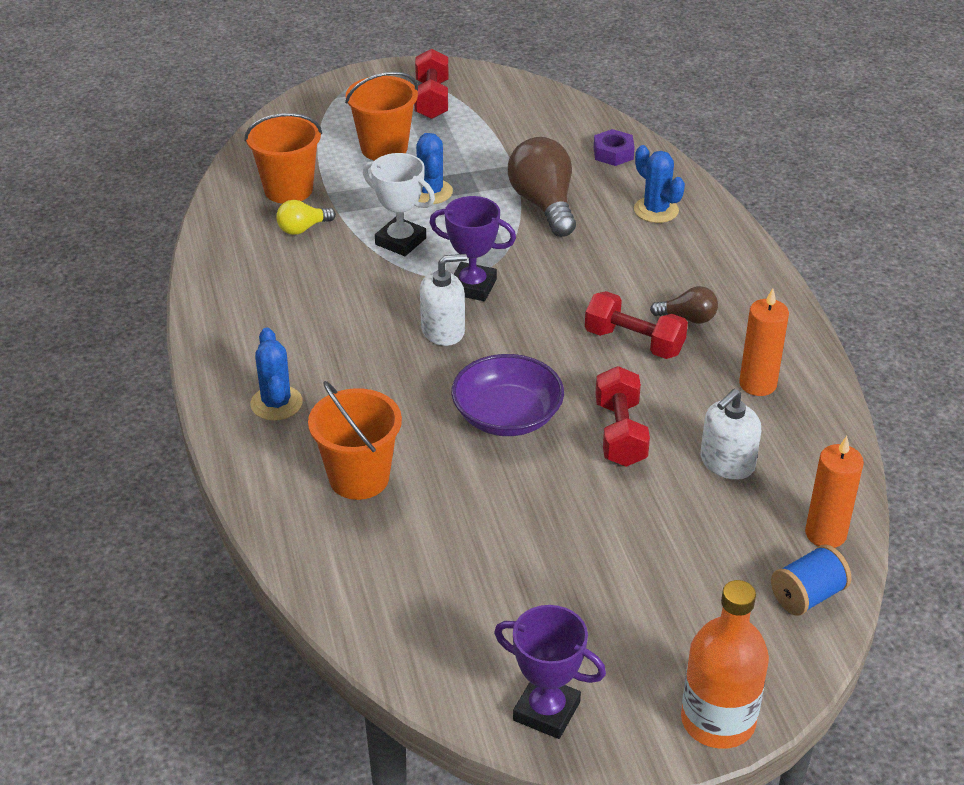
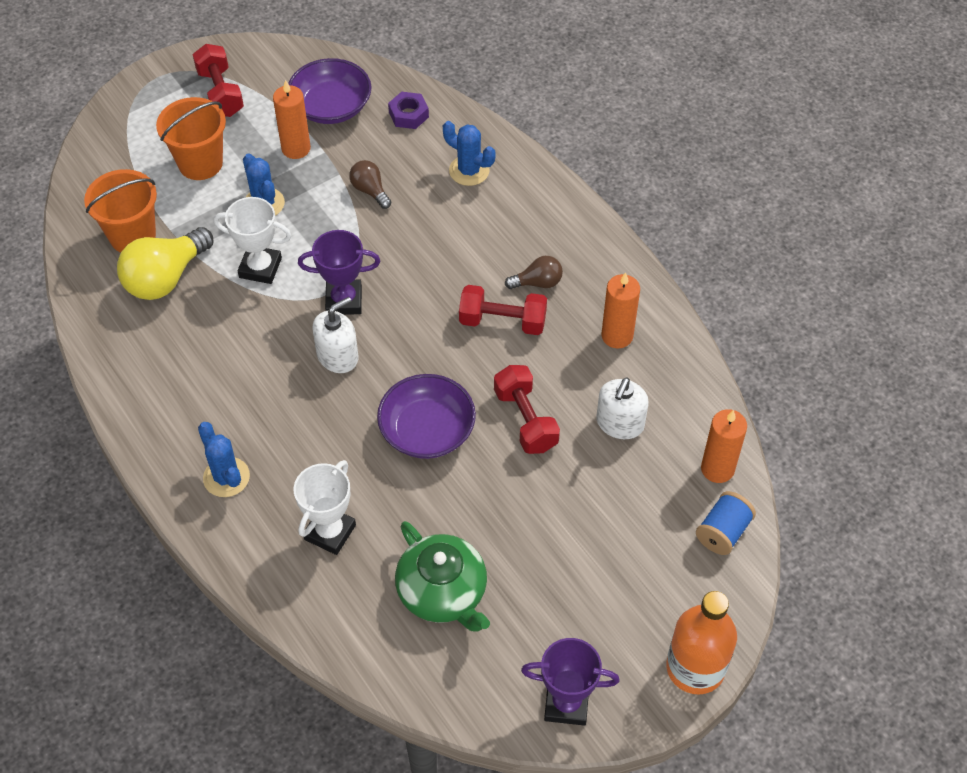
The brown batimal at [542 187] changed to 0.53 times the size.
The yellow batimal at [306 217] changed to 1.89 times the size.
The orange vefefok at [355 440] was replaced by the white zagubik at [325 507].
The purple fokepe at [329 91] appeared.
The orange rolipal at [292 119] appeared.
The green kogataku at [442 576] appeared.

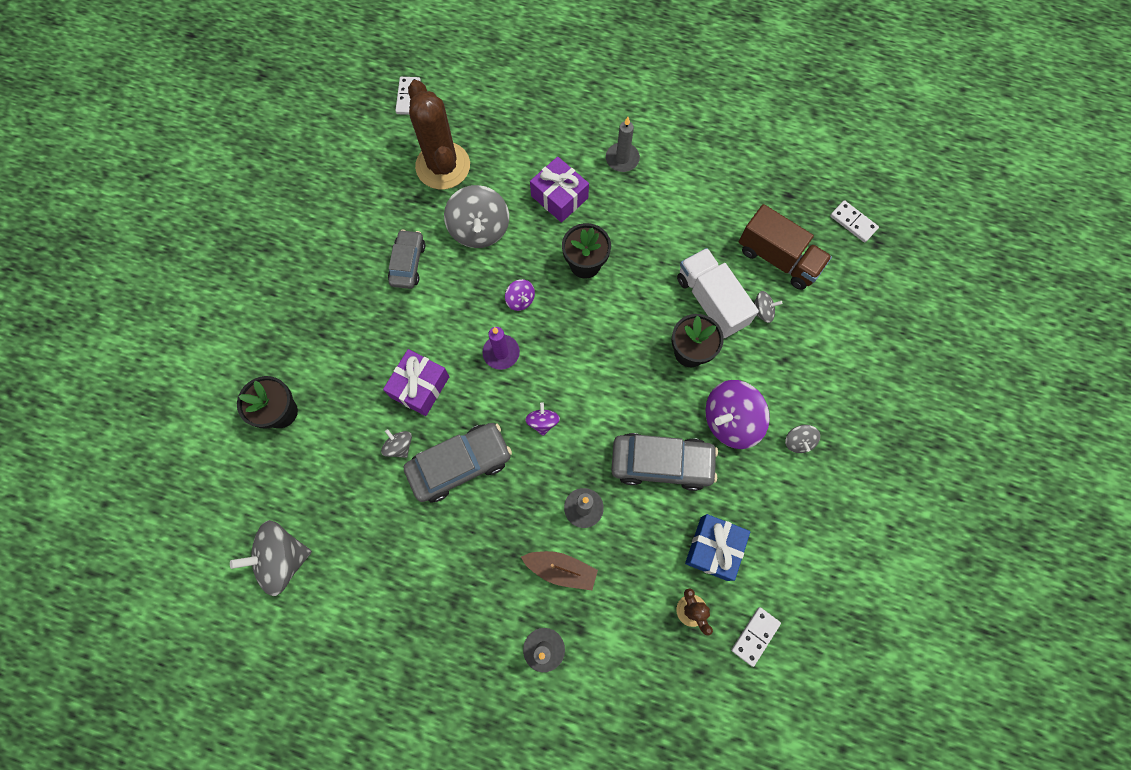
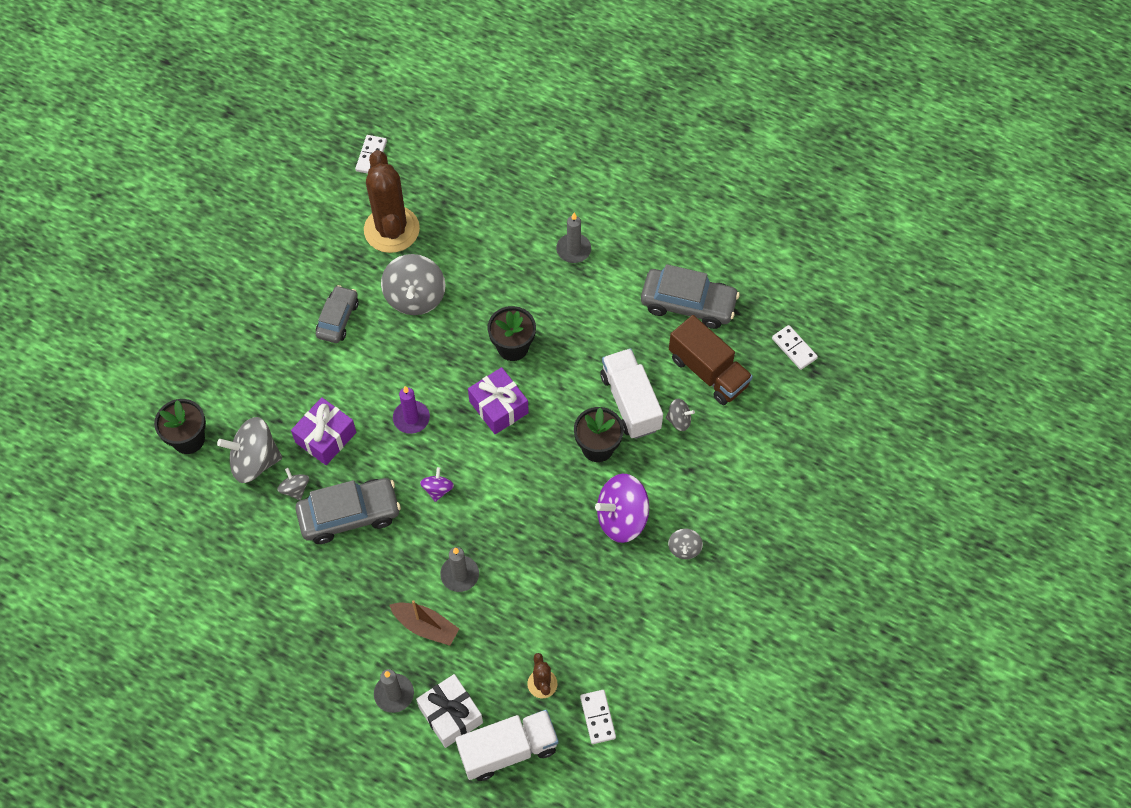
The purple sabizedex moved from [559 190] to [498 400].
The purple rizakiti at [520 295] disappeared.
The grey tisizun moved from [664 462] to [690 296].
The blue sabizedex at [717 547] disappeared.
The grey rizakiti moved from [271 558] to [249 450].
The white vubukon at [756 637] turned 60 degrees counterclockwise.
The white sabizedex at [449 711] appeared.
The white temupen at [507 745] appeared.

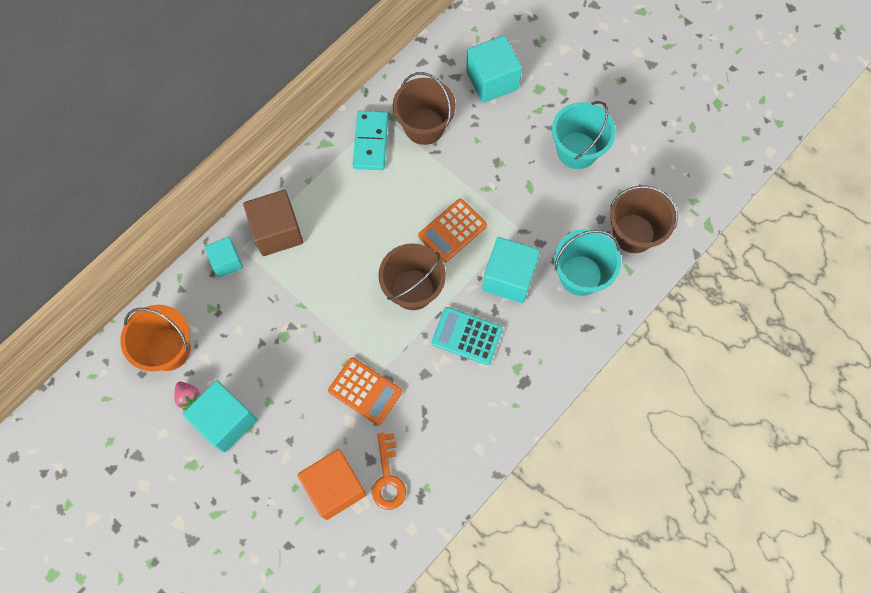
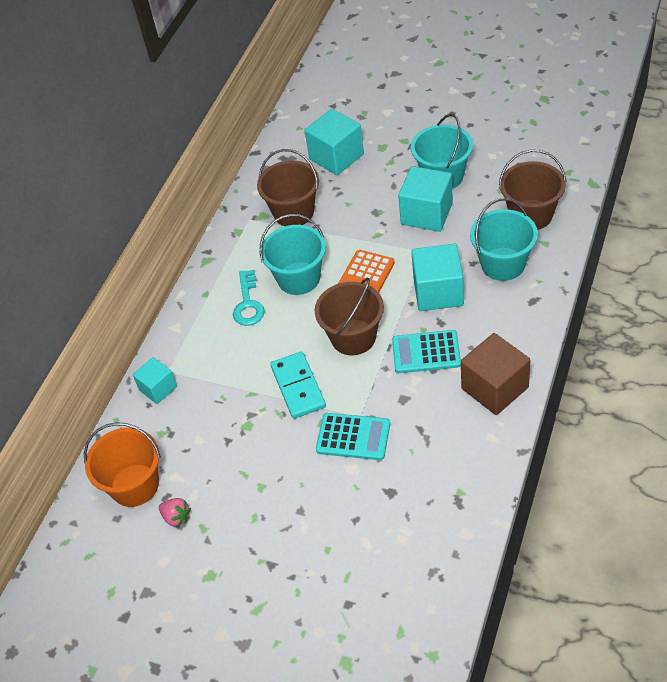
The turquoise vubukon moved from [371 140] to [298 385].
The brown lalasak moved from [273 223] to [495 374].
The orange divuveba at [365 391] became the turquoise divuveba at [353 436].
The turquoise lalasak moved from [220 416] to [425 199].
The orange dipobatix at [389 471] disappeared.
The orange lalasak at [332 484] disappeared.
The turquoise vefefok at [293 254] appeared.
The turquoise dipobatix at [249 298] appeared.

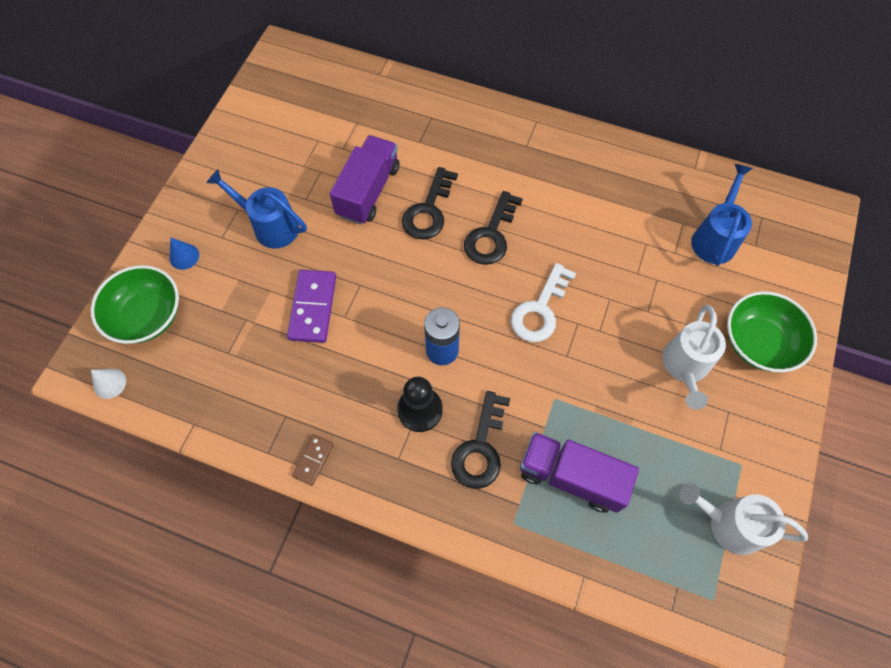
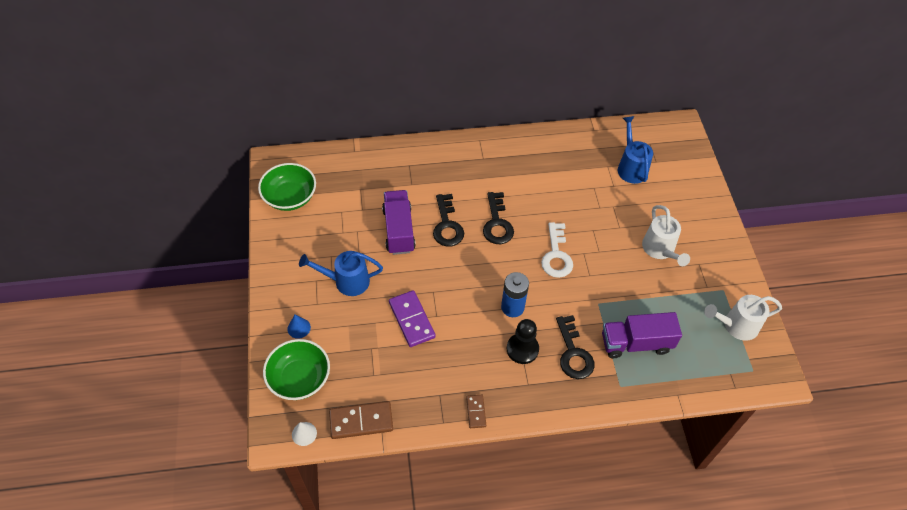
The green fokepe moved from [772 331] to [287 187].
The brown vubukon at [361 420] appeared.

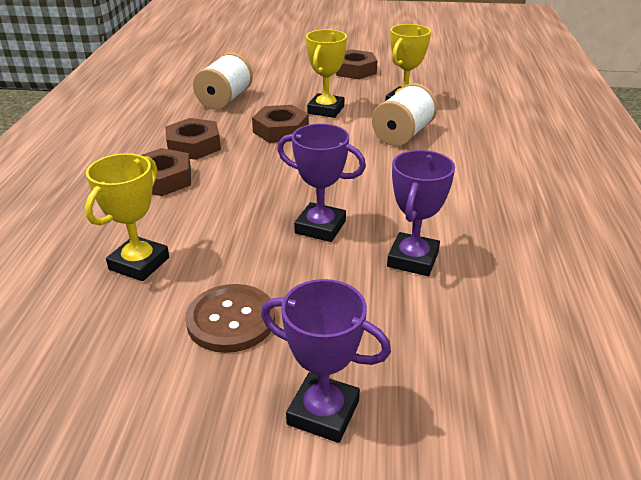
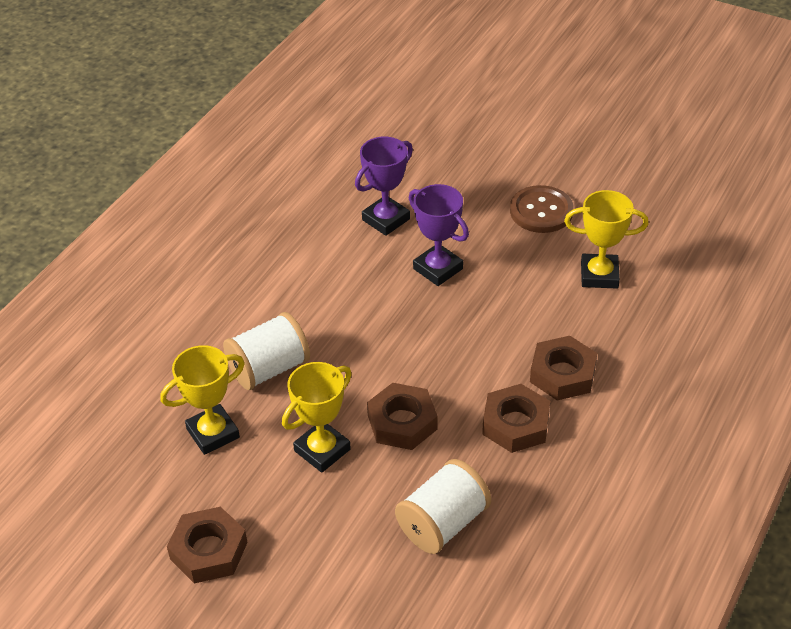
The yellow zagubik at [127 217] turned 45 degrees clockwise.
The purple zagubik at [326 361] disappeared.

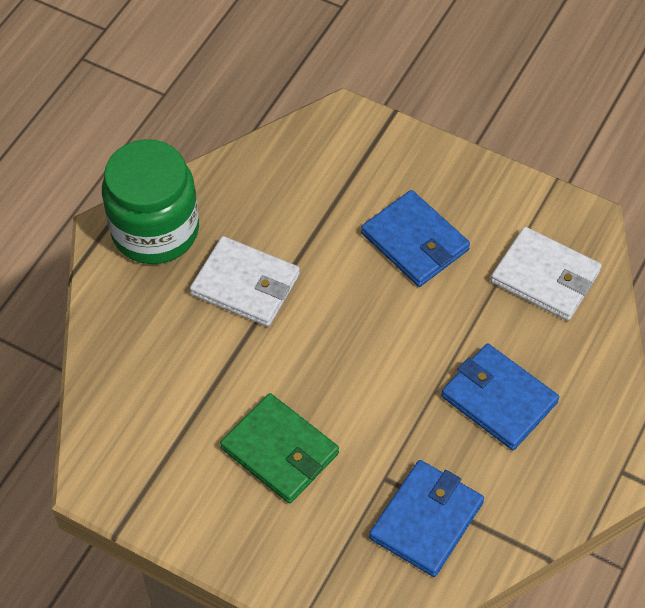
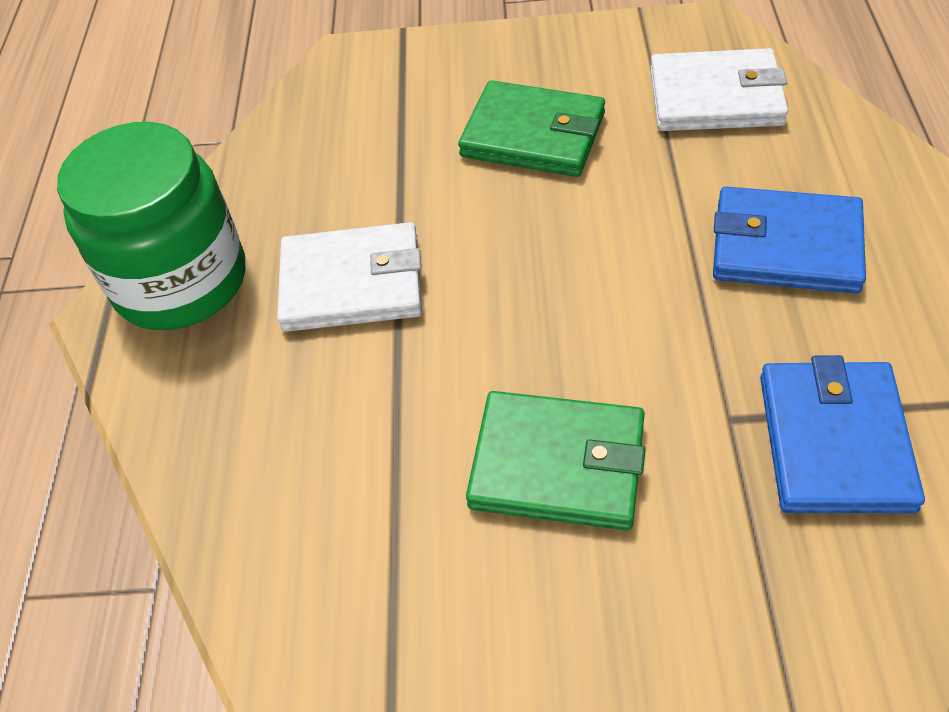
The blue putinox at [415 238] became the green putinox at [531 128].

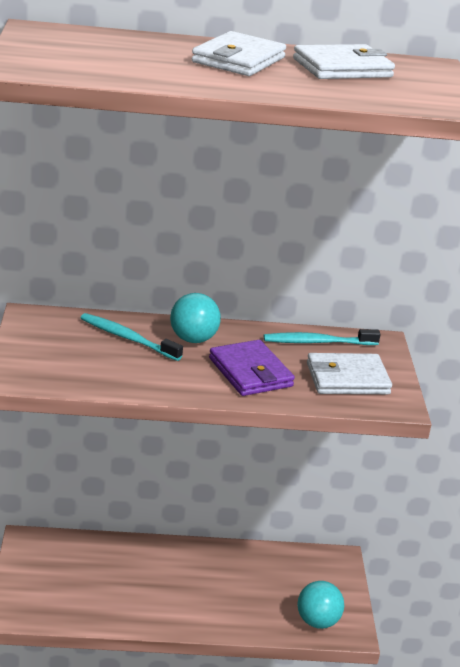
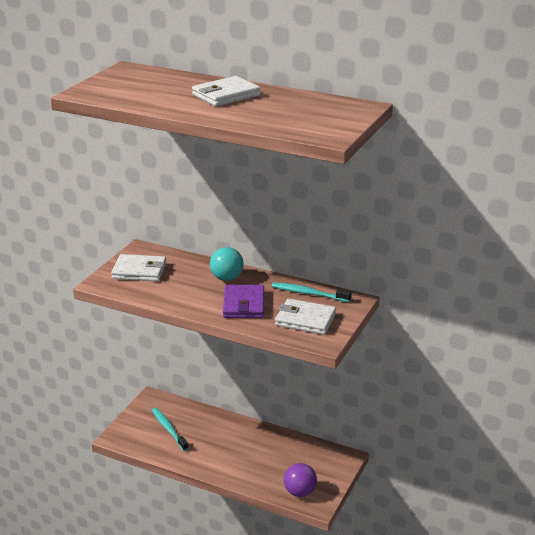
The white putinox moved from [344 61] to [139 268].
The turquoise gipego moved from [132 337] to [170 429].
The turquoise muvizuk at [321 605] became the purple muvizuk at [300 480].

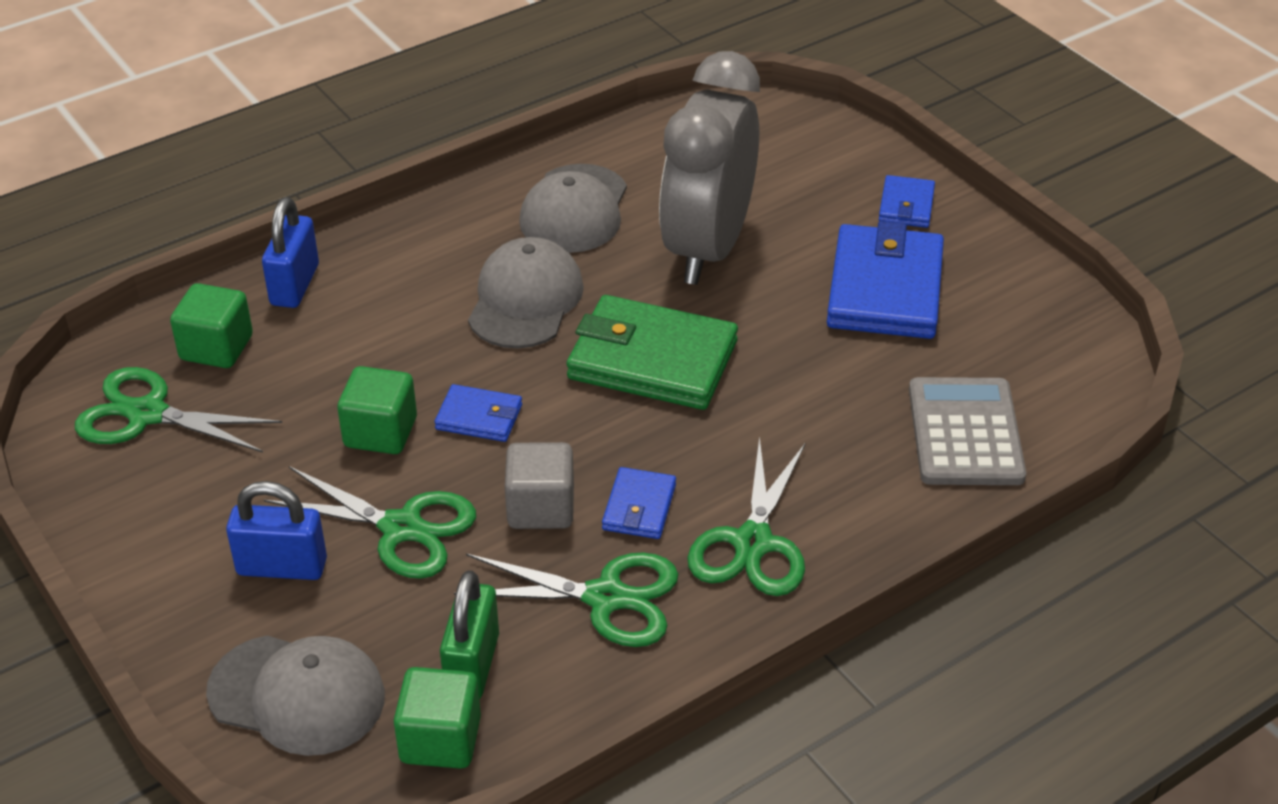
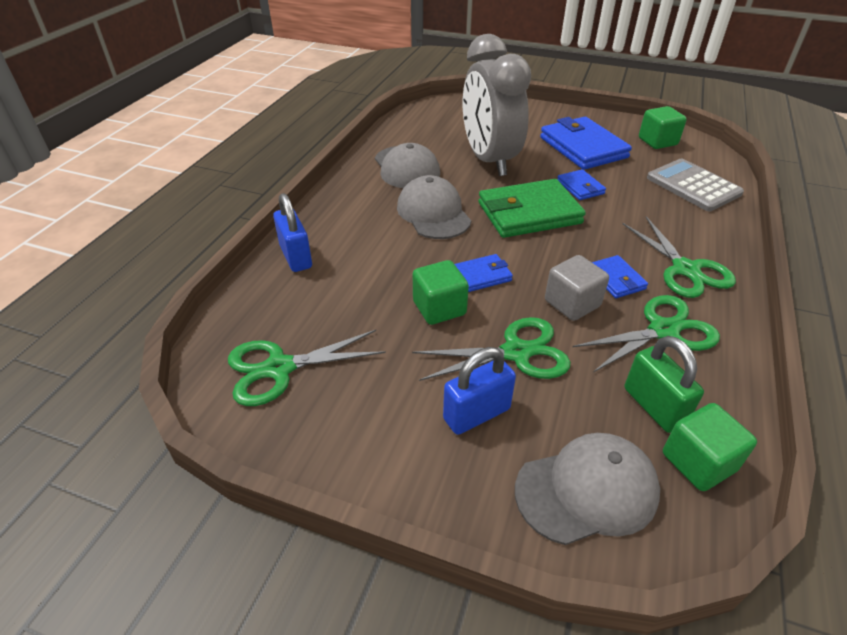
The blue putinox moved from [907 201] to [581 184].
The green lalasak moved from [211 325] to [663 127].

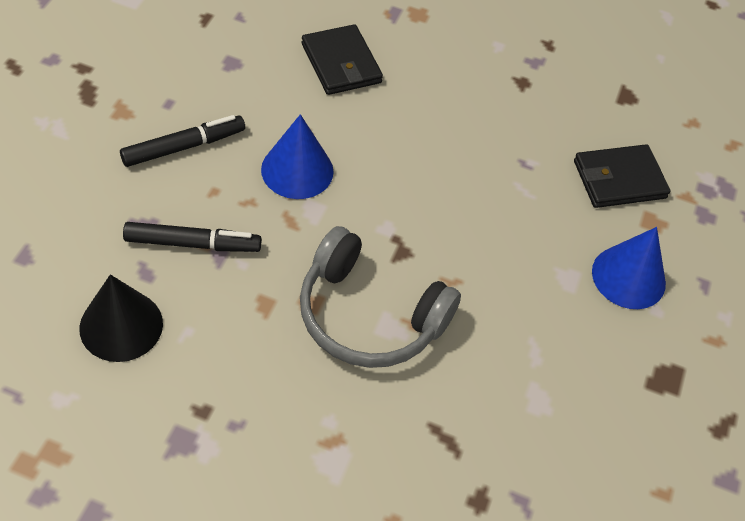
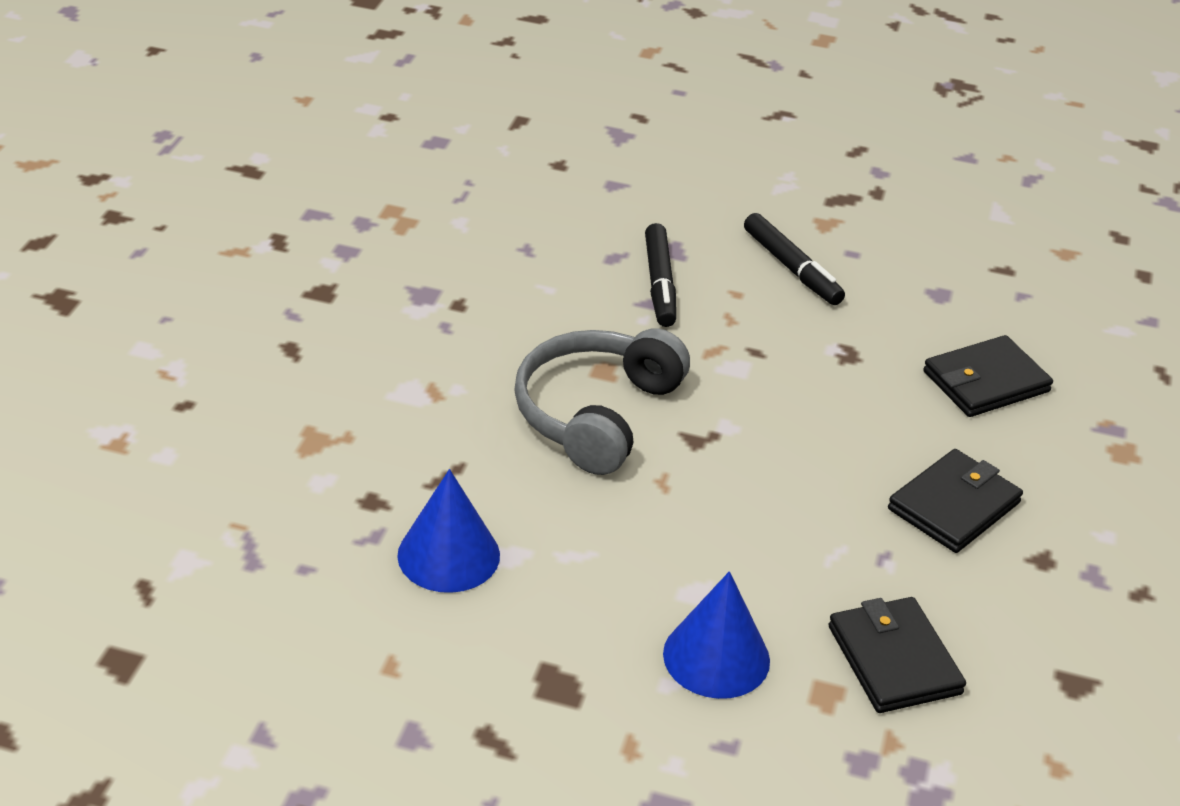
The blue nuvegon moved from [297 156] to [448 531].
The black nuvegon at [121 318] disappeared.
The black putinox at [955 501] appeared.

